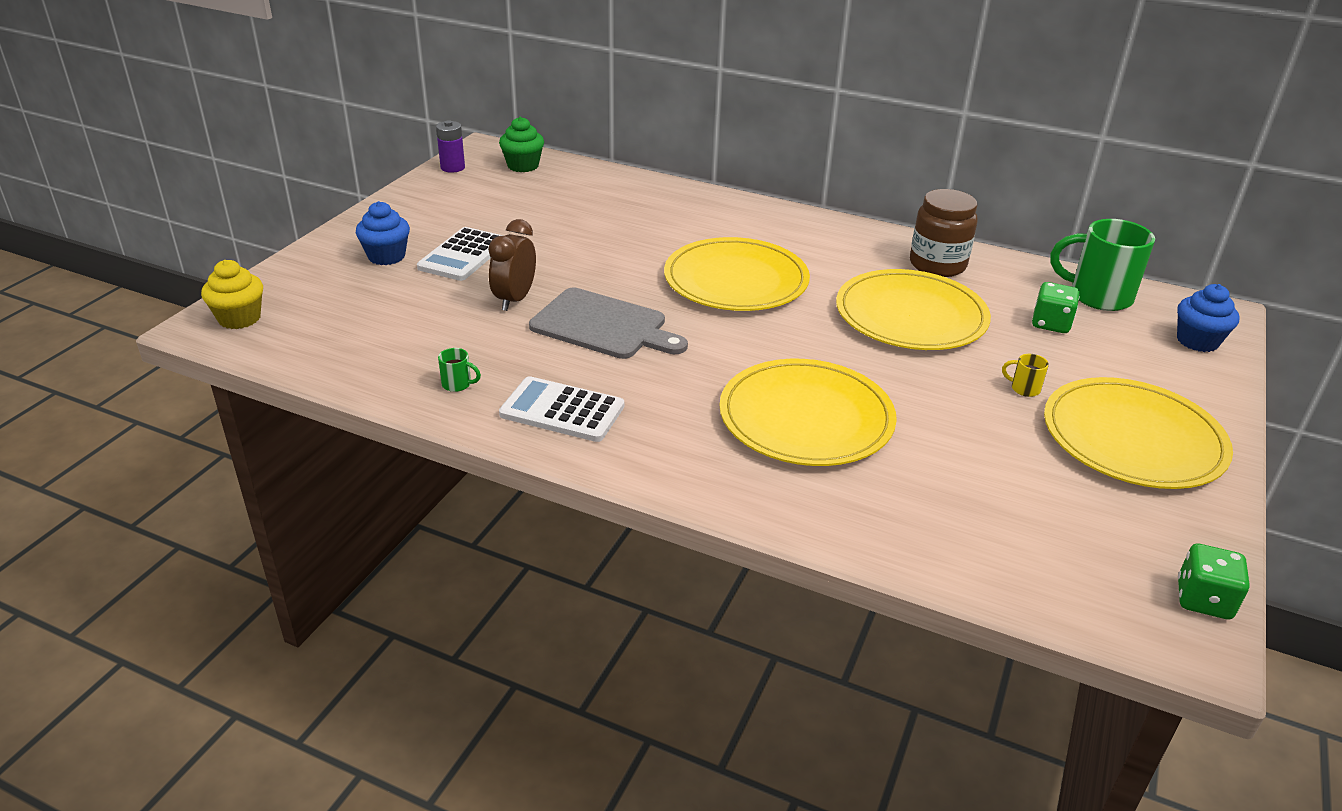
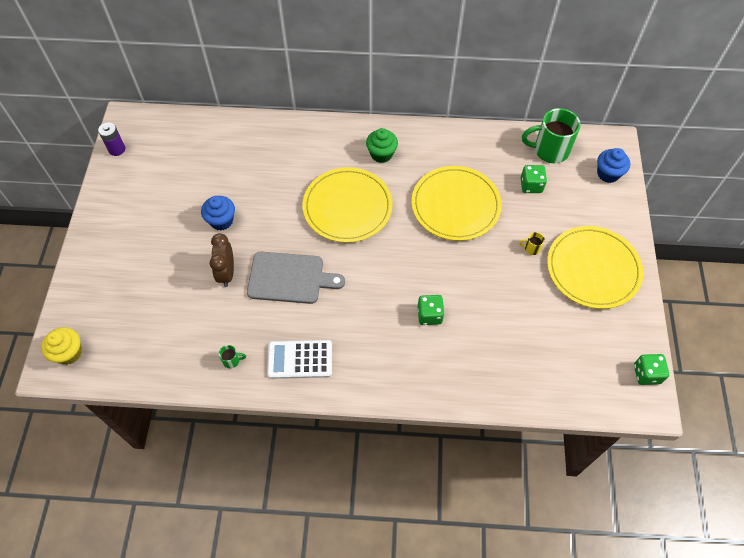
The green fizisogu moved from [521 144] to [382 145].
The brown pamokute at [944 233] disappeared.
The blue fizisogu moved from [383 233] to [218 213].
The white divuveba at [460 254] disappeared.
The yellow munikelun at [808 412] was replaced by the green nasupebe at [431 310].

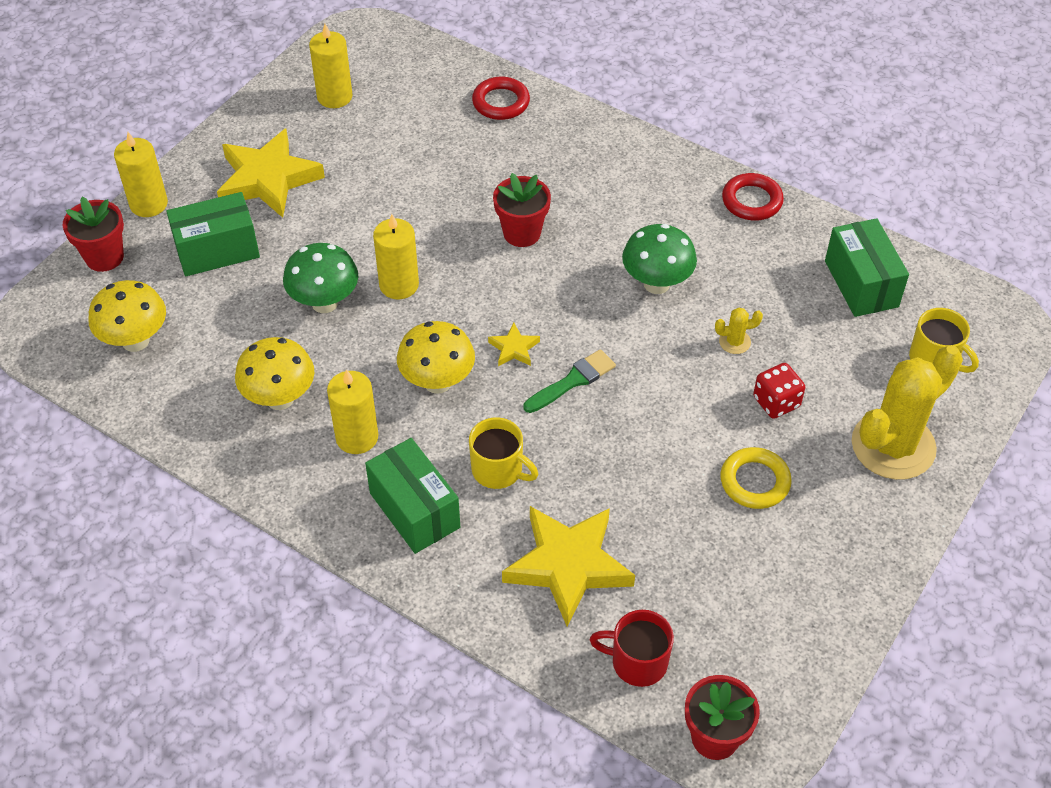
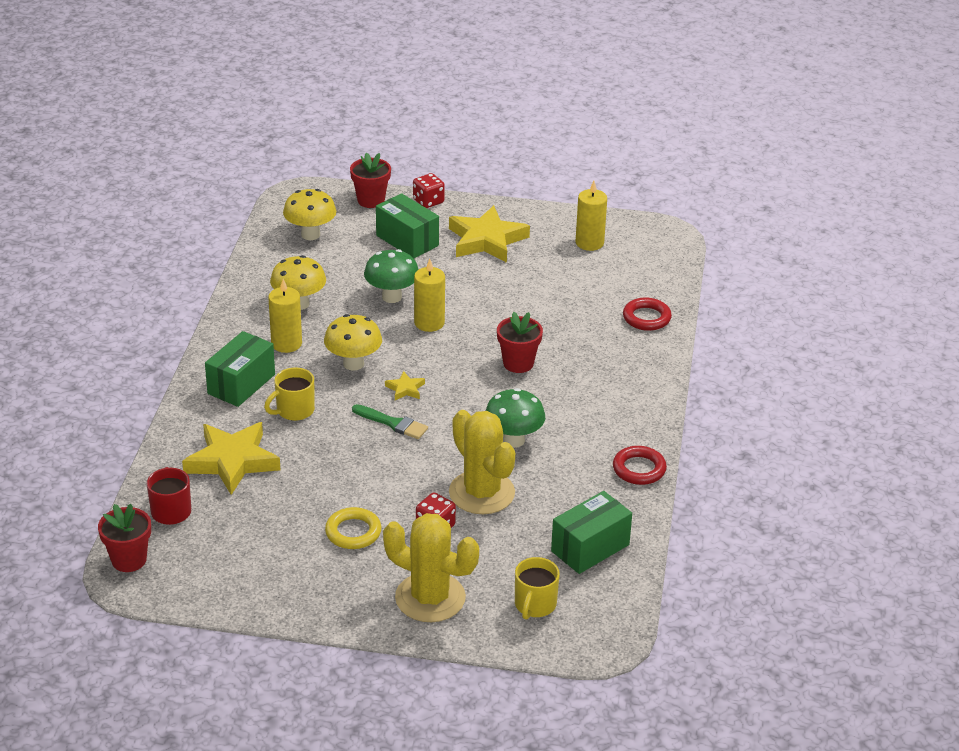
The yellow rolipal at [141 174] was replaced by the red nasupebe at [429 190].
The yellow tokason at [739 331] changed to 2.50 times the size.
The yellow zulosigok at [503 453] turned 45 degrees clockwise.

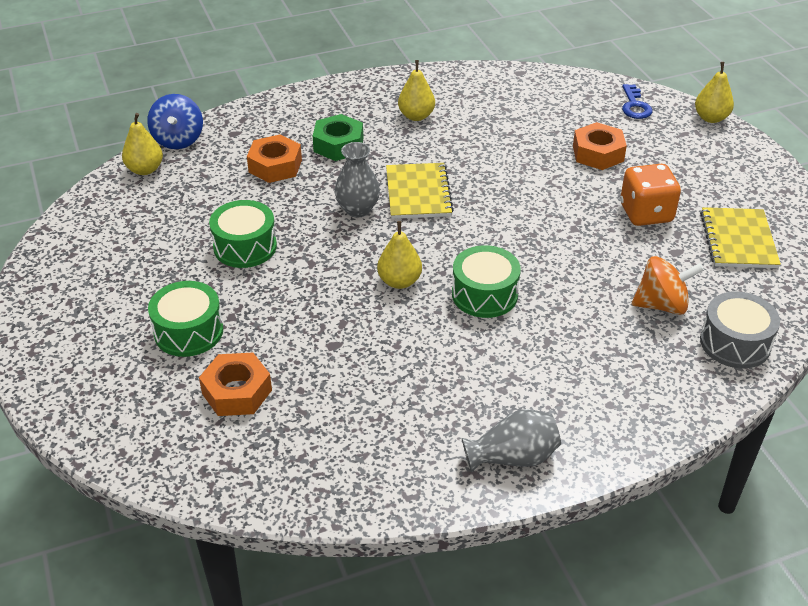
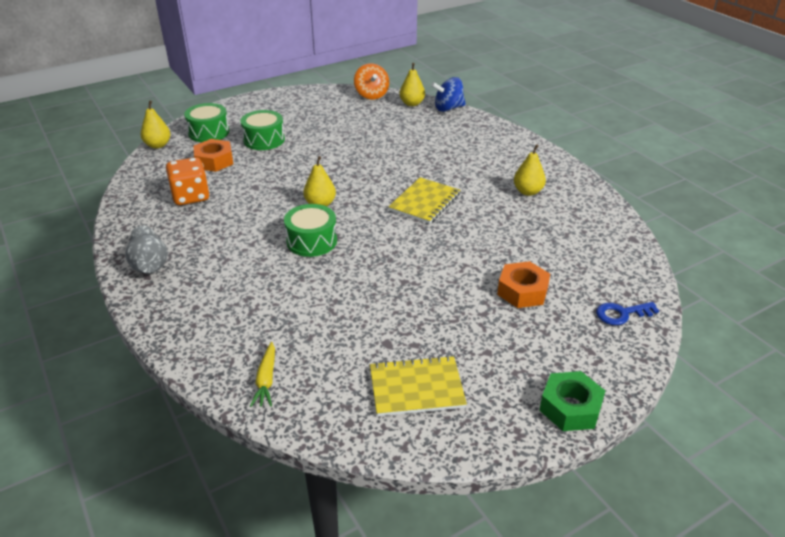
The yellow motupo moved from [714 92] to [155 124].
The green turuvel moved from [338 137] to [572 401].
The orange turuvel at [274 158] disappeared.
The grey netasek at [357 180] disappeared.
The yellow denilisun at [420 191] turned 45 degrees counterclockwise.
The orange nasupebe moved from [650 195] to [188 181].
The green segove moved from [243 234] to [206 122].
The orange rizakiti moved from [668 285] to [371 81].
The grey segove at [740 330] was replaced by the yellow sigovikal at [262 374].

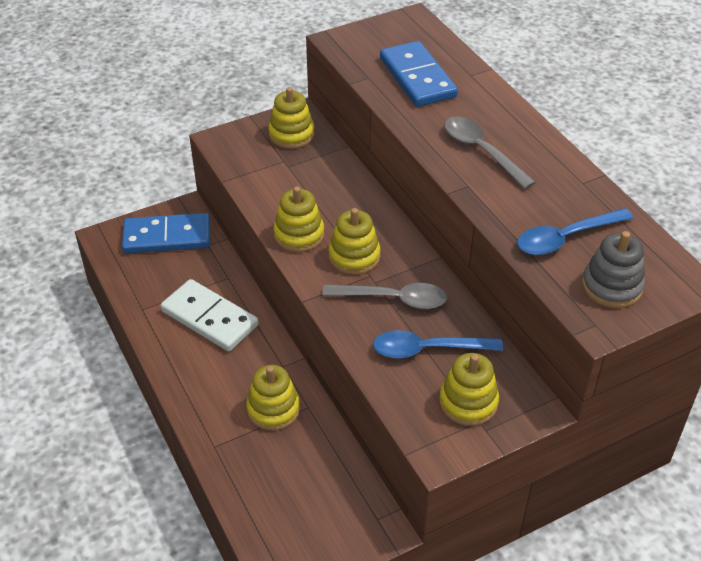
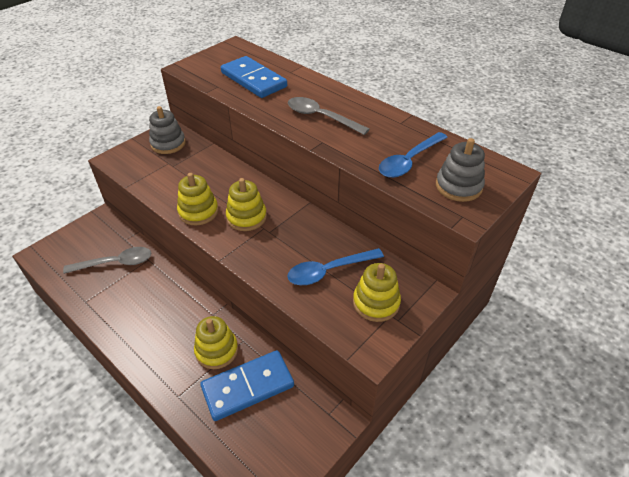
The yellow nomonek at [291 118] became the grey nomonek at [167 130].
The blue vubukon moved from [166 233] to [247 385].
The white vubukon at [210 315] disappeared.
The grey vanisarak moved from [384 296] to [107 260].

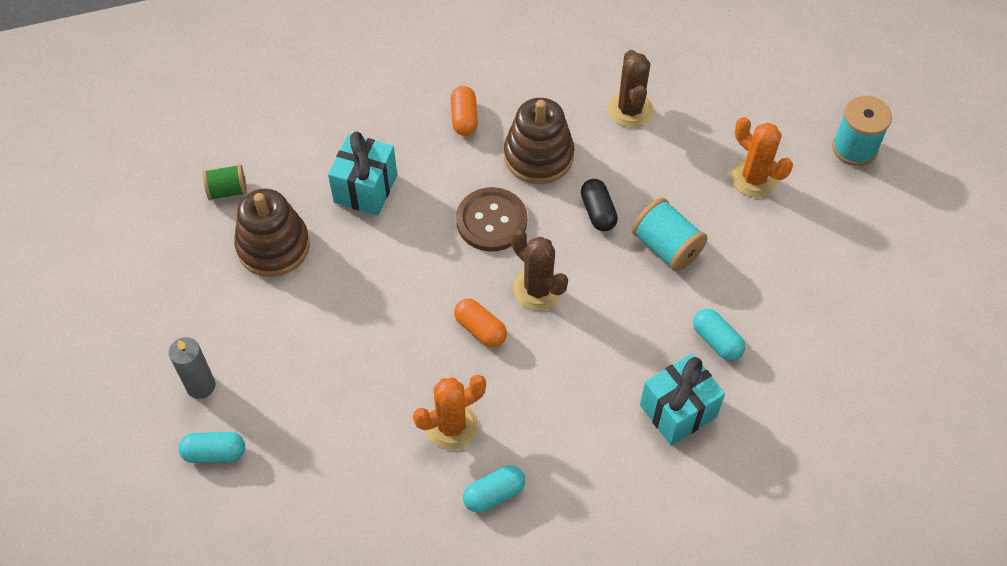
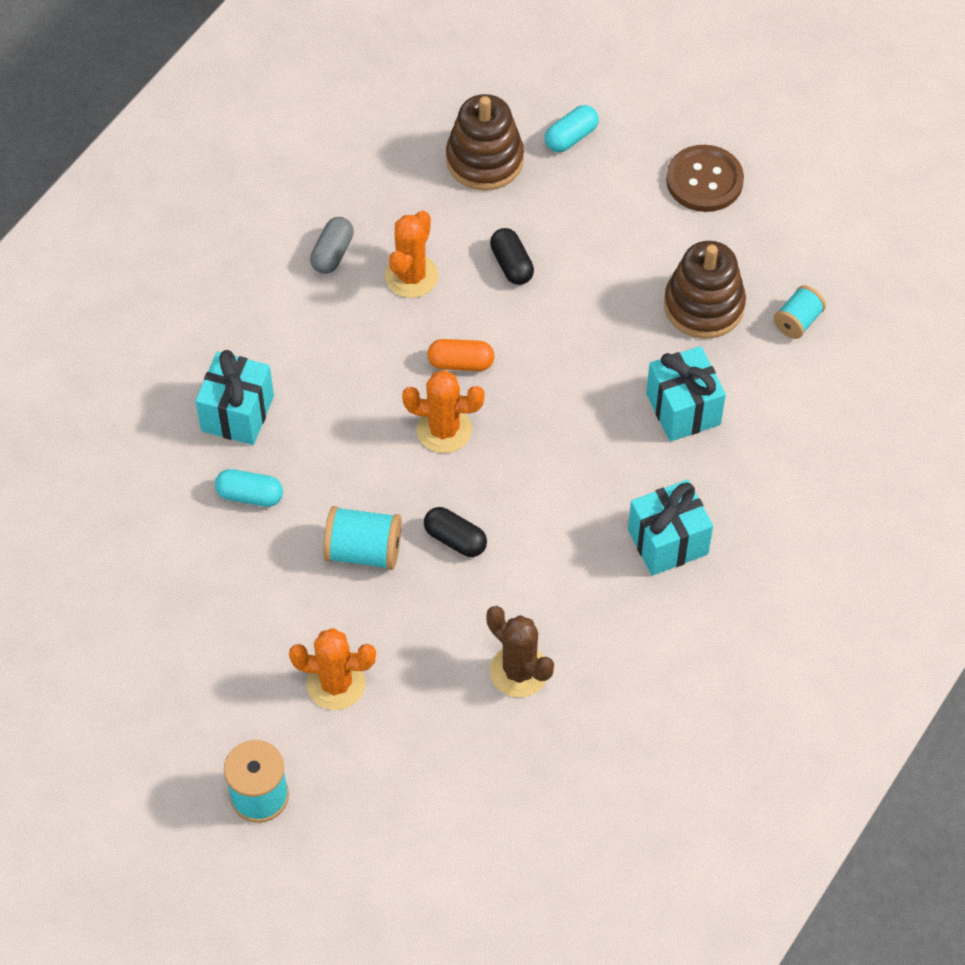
The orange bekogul at [464 111] was replaced by the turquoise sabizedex at [670 527].
The brown nomonek moved from [539 141] to [485 142].
The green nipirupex at [225 182] became the turquoise nipirupex at [799 312].
The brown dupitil moved from [491 219] to [705 178].
The brown tokason at [539 270] became the orange tokason at [443 411].
The grey rolipal at [192 368] disappeared.
The turquoise bekogul at [494 489] became the grey bekogul at [332 245].
The black bekogul at [512 256] appeared.

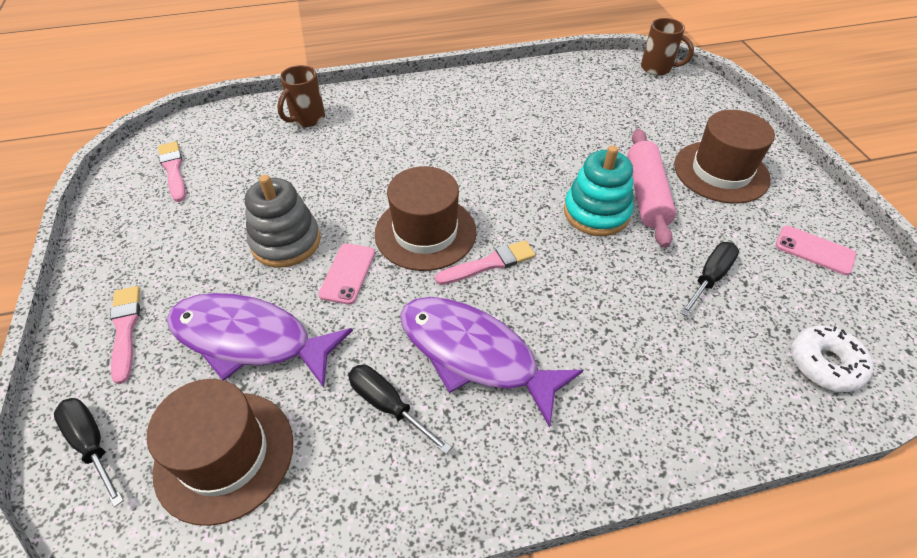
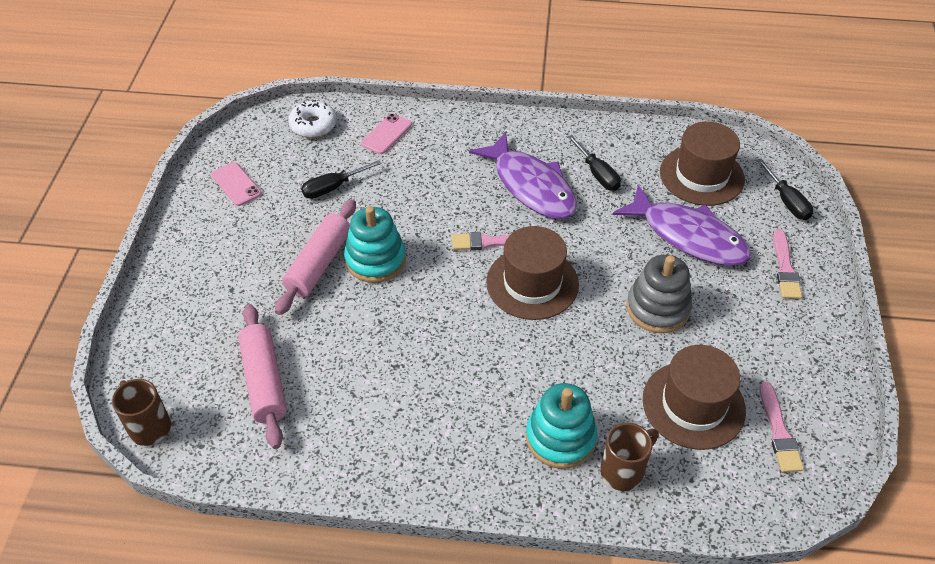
The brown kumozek moved from [724 157] to [694 397].
The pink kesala moved from [346 274] to [386 134].
The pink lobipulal at [262 376] appeared.
The turquoise nomonek at [561 426] appeared.

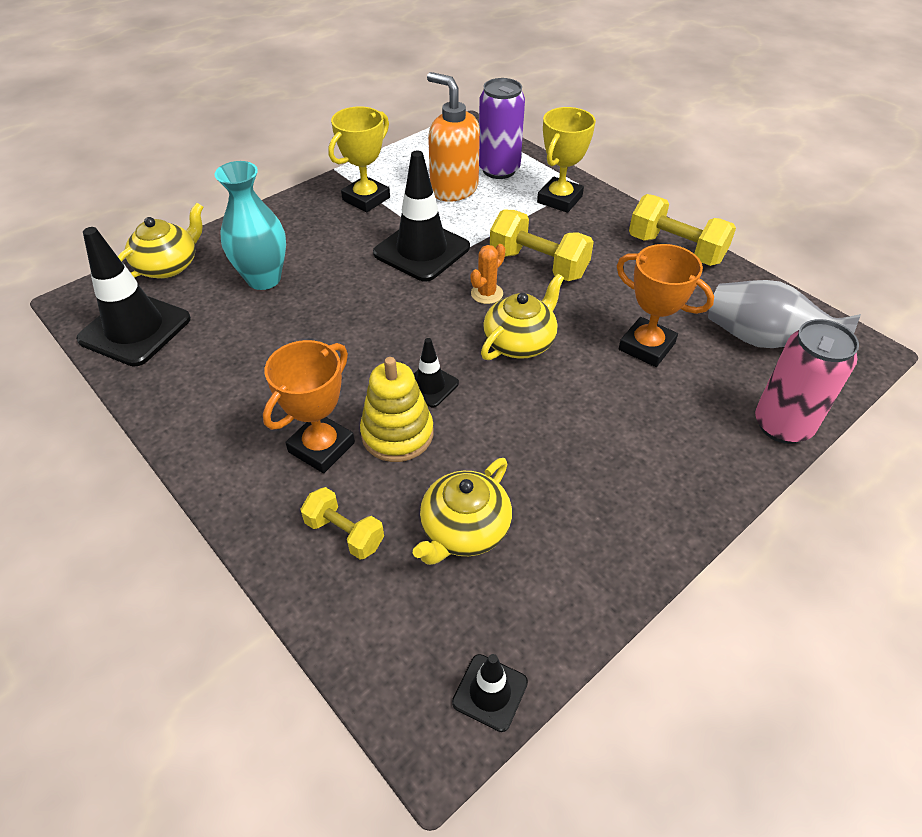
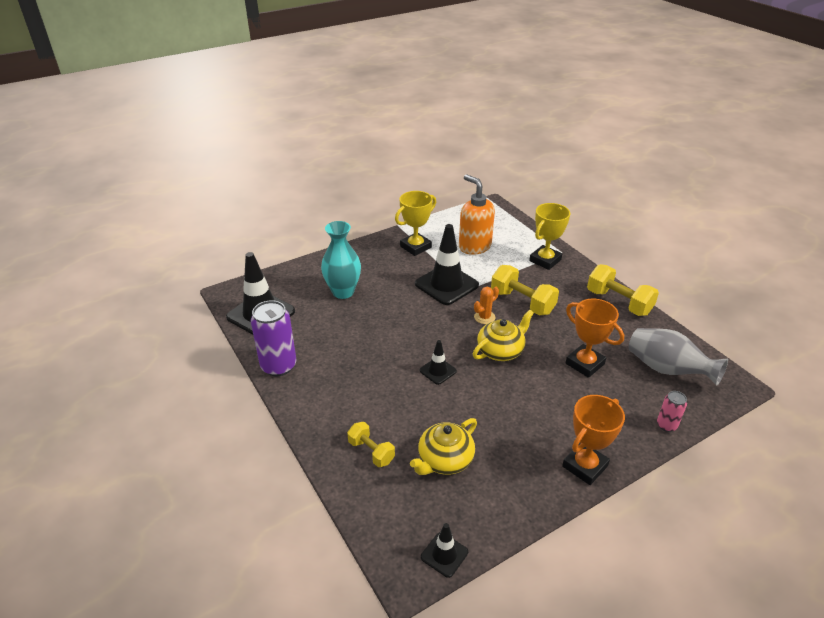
The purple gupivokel moved from [502 128] to [273 338].
The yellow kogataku at [160 241] disappeared.
The pink gupivokel at [807 381] changed to 0.52 times the size.
The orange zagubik moved from [309 406] to [593 440].
The yellow nomonek at [396 409] disappeared.

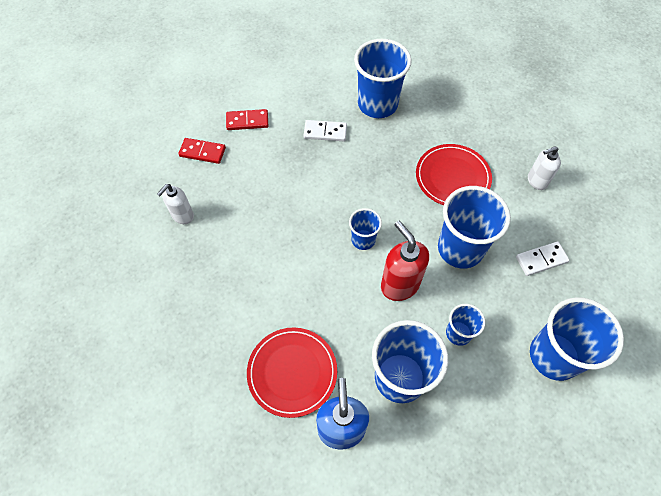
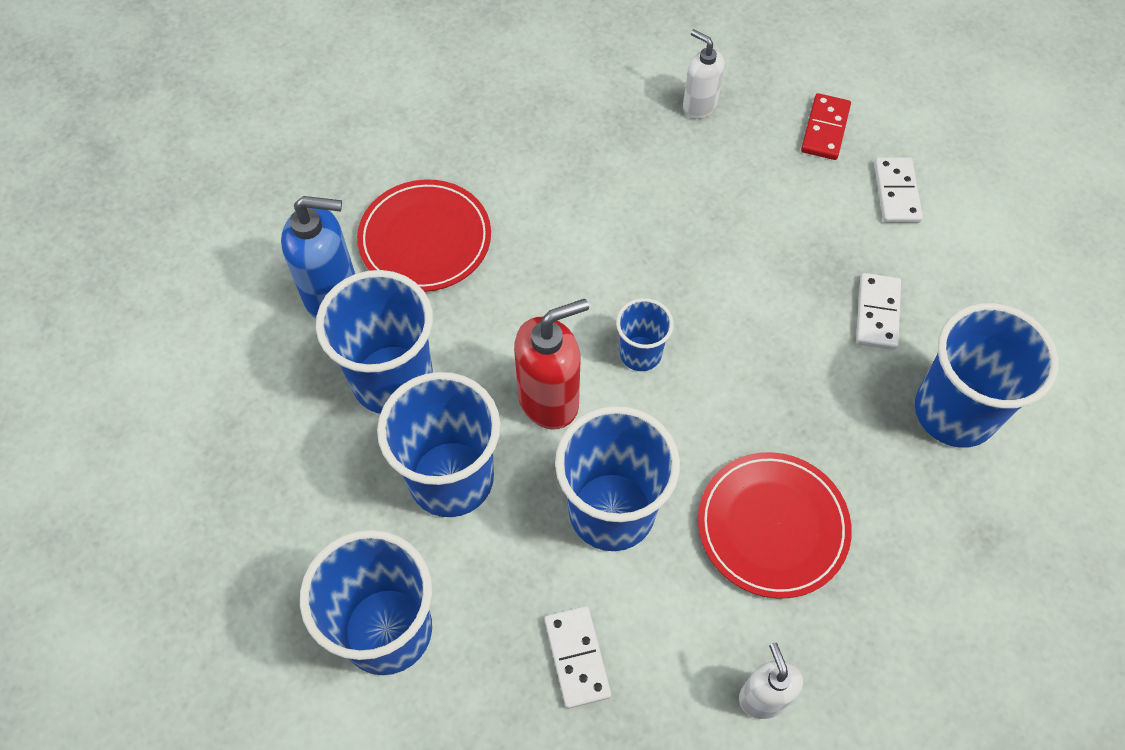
The red vubukon at [247 119] became the white vubukon at [898 190].
The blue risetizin at [465 325] changed to 1.91 times the size.

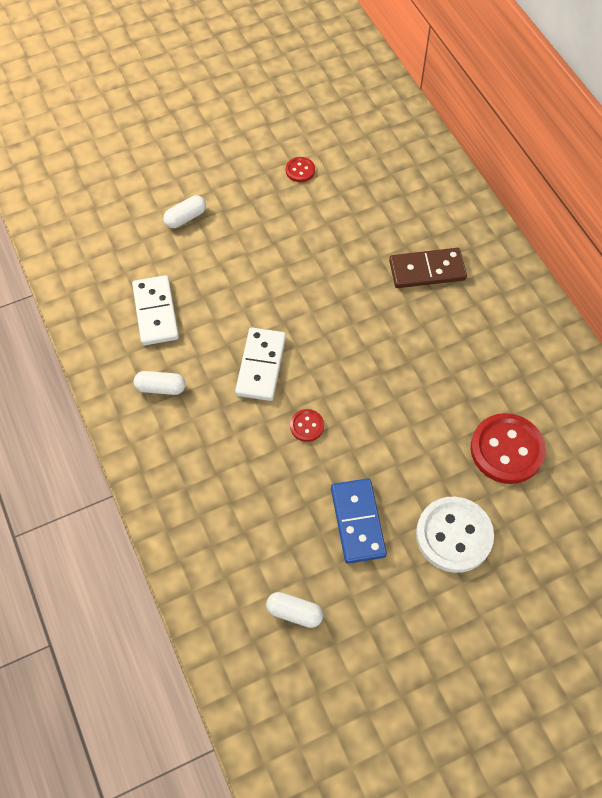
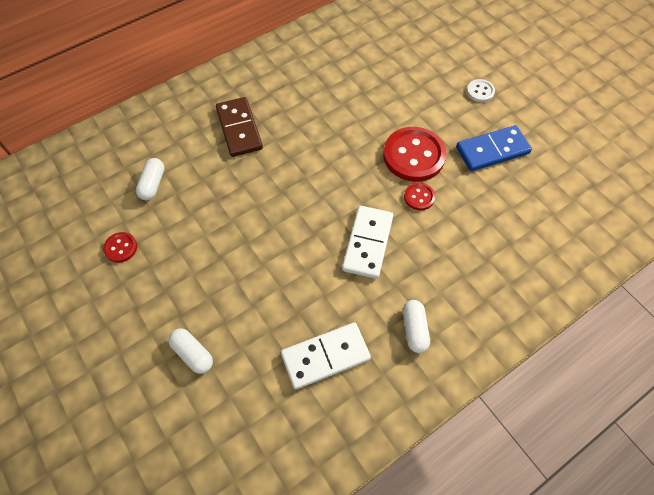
The white vubukon at [260 364] turned 75 degrees counterclockwise.
The red dupitil moved from [508 448] to [415 154].
The white dupitil at [455 535] changed to 0.47 times the size.
The white bekogul moved from [294 610] to [150 179].

